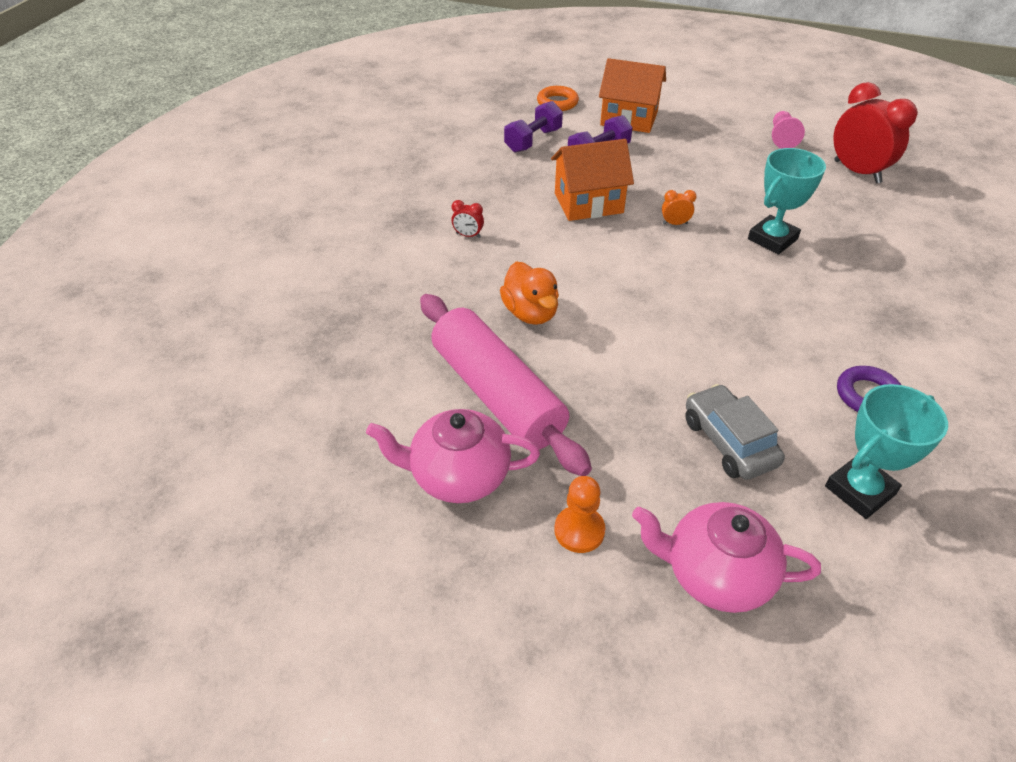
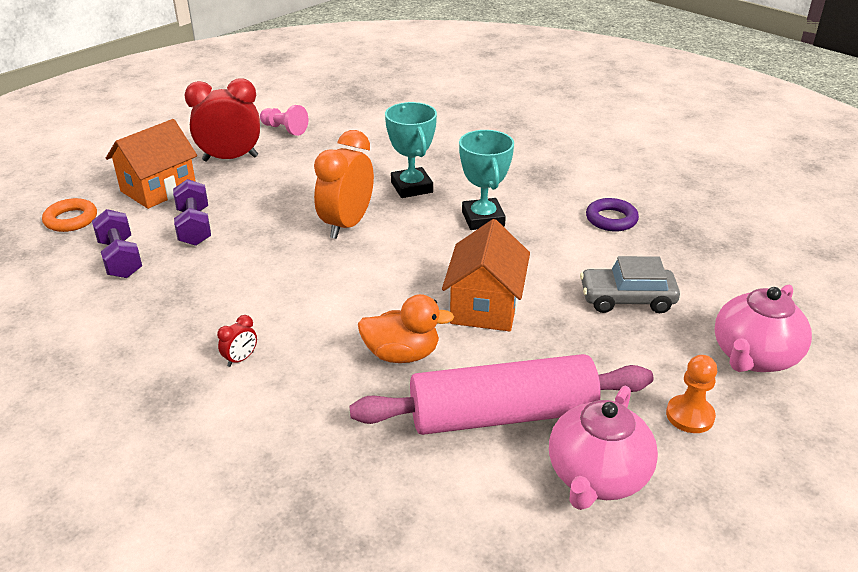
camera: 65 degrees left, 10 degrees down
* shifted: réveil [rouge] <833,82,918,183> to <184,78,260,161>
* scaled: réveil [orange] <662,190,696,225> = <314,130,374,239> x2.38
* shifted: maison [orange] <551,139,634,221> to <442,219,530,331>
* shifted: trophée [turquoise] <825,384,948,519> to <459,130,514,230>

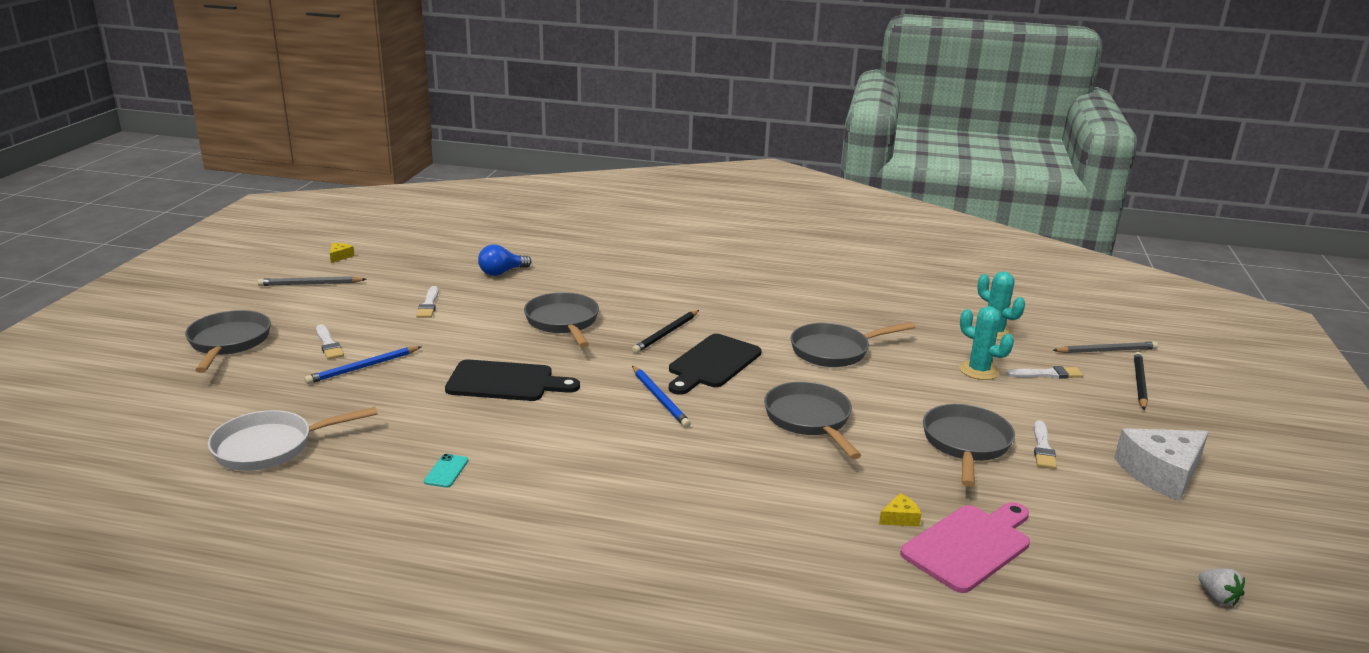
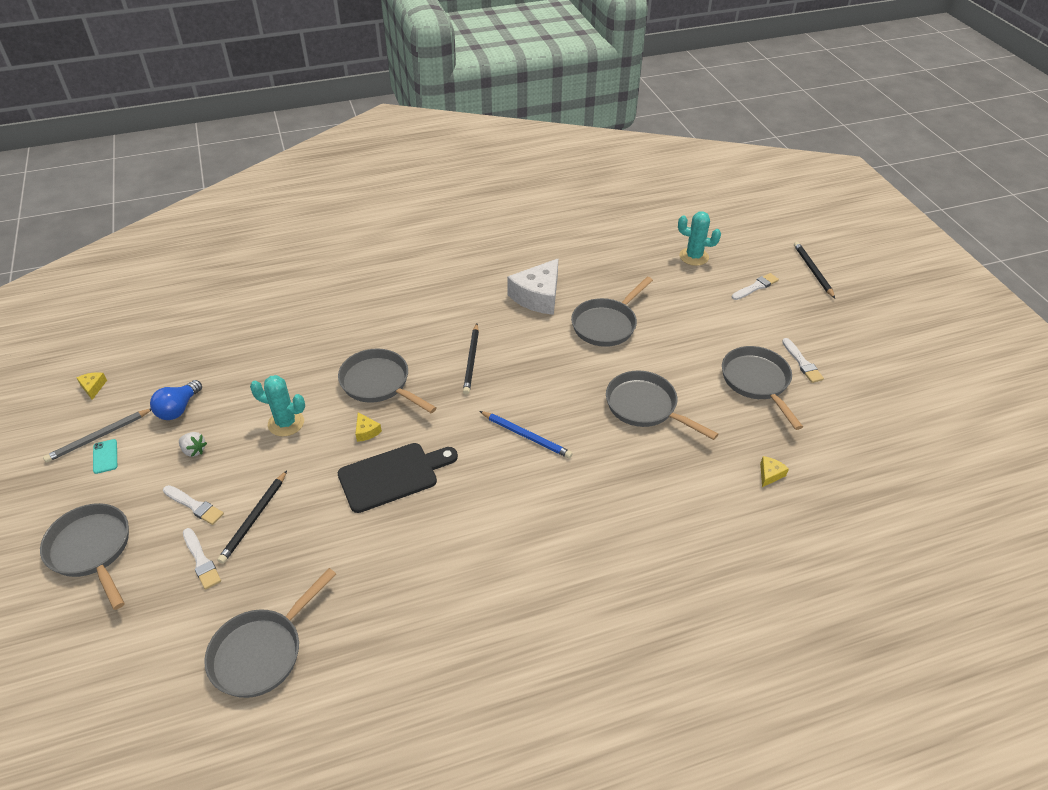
camera: 30 degrees left, 20 degrees up
* shifted: téléphone [turquoise] <424,454,468,488> to <93,439,117,474>
* shifted: ampoule [bleu] <478,245,532,276> to <150,380,202,420>
* shifted: fraise [blanc] <1199,568,1245,606> to <179,432,207,457>
* shifted: pinceau [blanc] <416,286,438,318> to <183,528,221,590>
* repainted: poêle [blanc] <208,407,378,471> to poêle [gris] <204,568,336,698>
* repainted: crayon [bleu] <304,346,421,384> to crayon [noir] <217,470,287,564>
* shifted: cactus [turquoise] <959,306,1014,380> to <250,375,305,437>
* new: fromage [jaune] <355,413,382,442>
* shifted: fromage [blanc] <1114,428,1209,501> to <507,259,558,315>
* gone: planche à découper [noir] <669,334,762,395>
* gone: planche à découper [rose] <900,502,1030,593>
* gone: crayon [gris] <1052,342,1158,353>

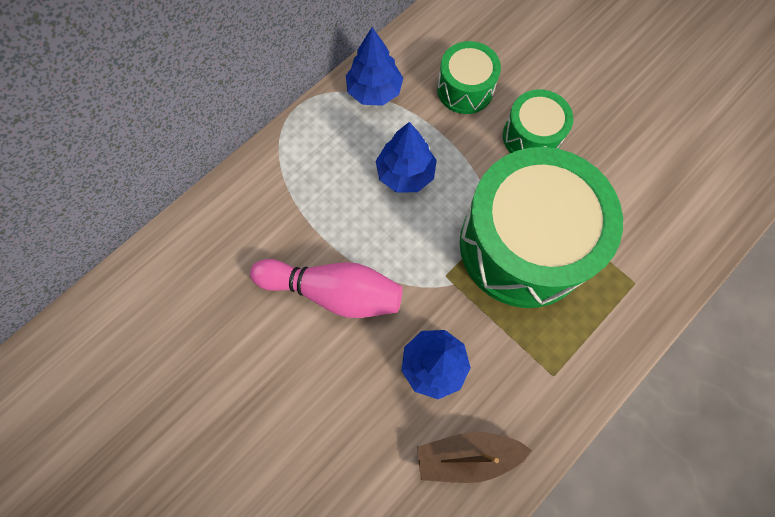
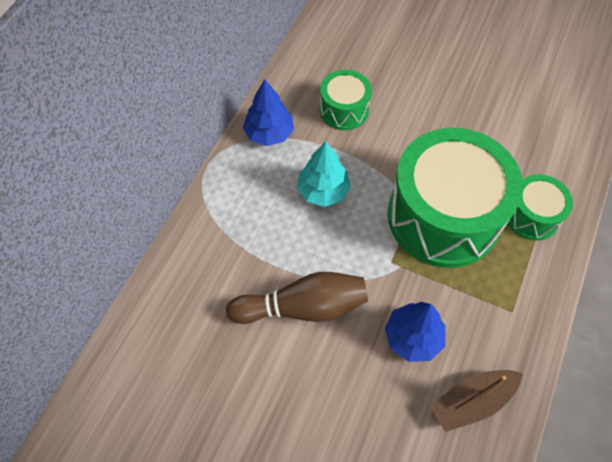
camera: 20 degrees left, 10 degrees down
* repainted: quille [rose] <250,259,403,318> to quille [marron] <226,272,368,324>
* repainted: arbre [bleu] <375,122,437,193> to arbre [turquoise] <297,141,351,207>
* shifted: tambour [vert] <503,89,573,153> to <507,174,573,240>

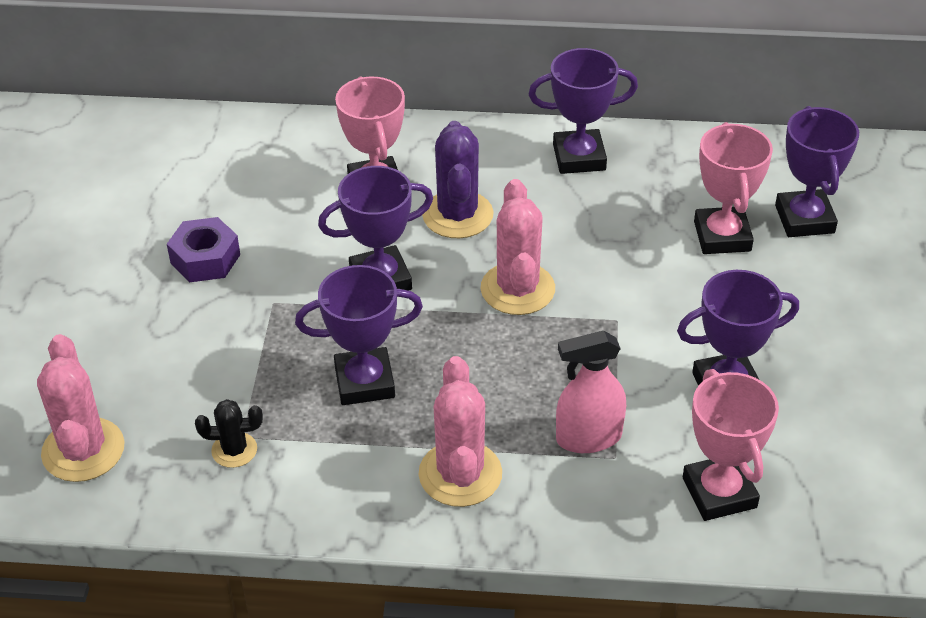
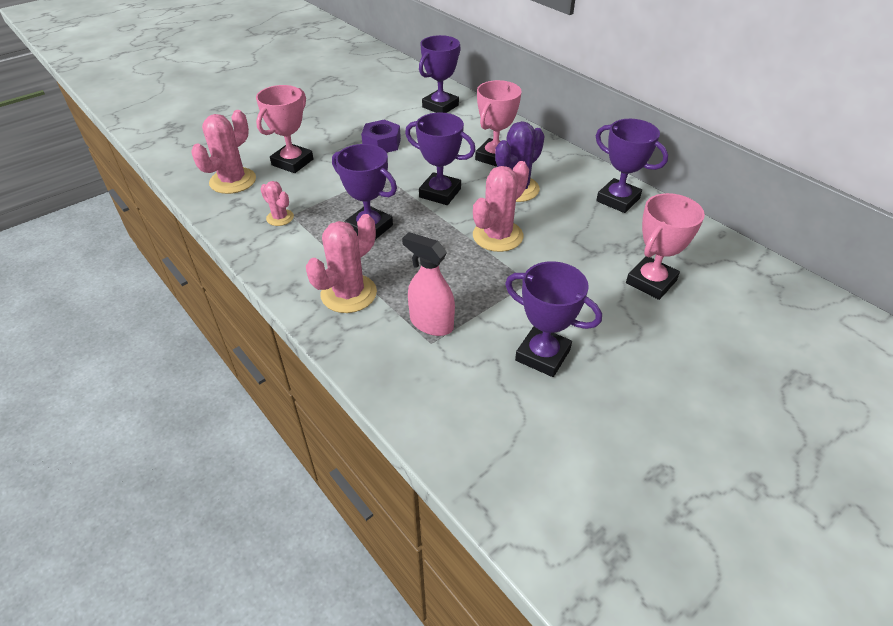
camera: 45 degrees right, 0 degrees up
* shifted: trophée [rose] <683,369,779,521> to <256,85,313,173>
* repainted: cactus [noir] <195,399,263,468> to cactus [rose] <260,181,294,226>
* shifted: trophée [violet] <775,106,859,237> to <419,35,461,113>

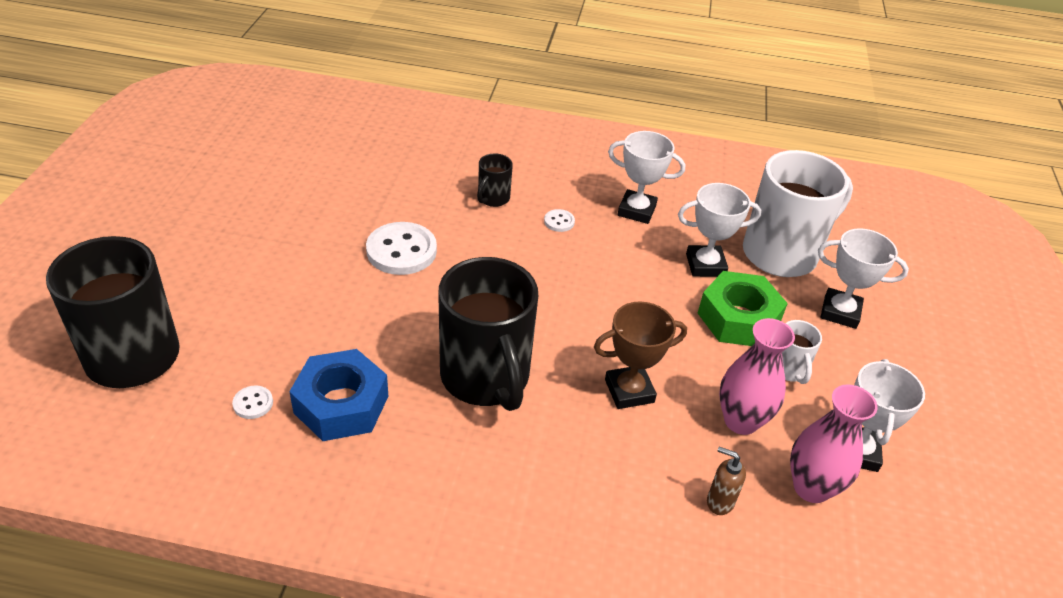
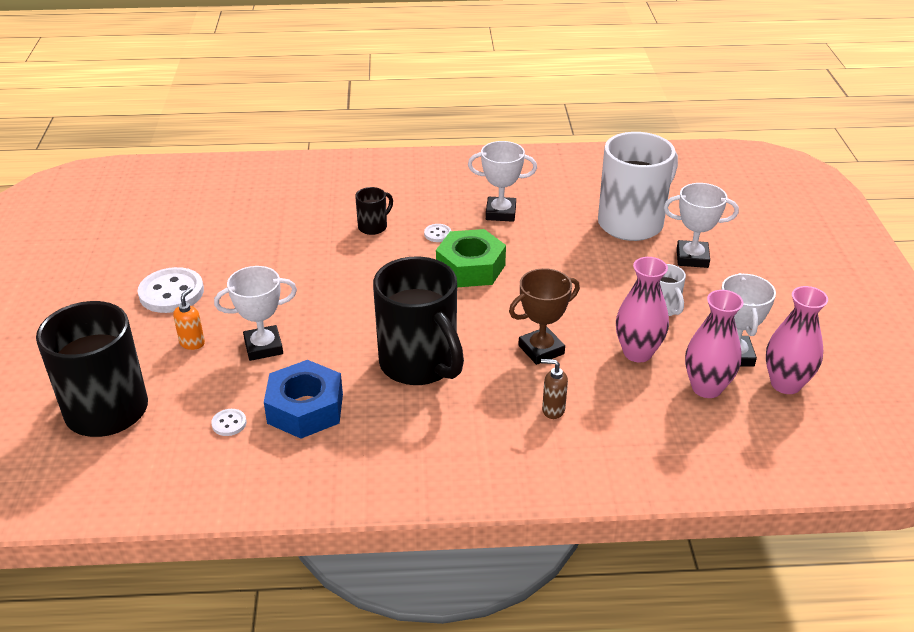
camera: 10 degrees left, 5 degrees down
* shifted: bouton [blanc] <366,222,437,275> to <138,267,204,313>
* new: distributeur de savon [orange] <173,288,205,350>
* shifted: trophée [blanc] <678,183,761,277> to <214,266,297,361>
* rotated: tasse [noir] <477,153,513,207> = <355,187,393,235> 150 degrees counterclockwise
* shifted: écrou [vert] <698,271,788,346> to <436,229,506,287>
* shifted: distributeur de savon [marron] <707,447,746,515> to <541,359,568,419>
* new: vase [rose] <766,286,828,394>

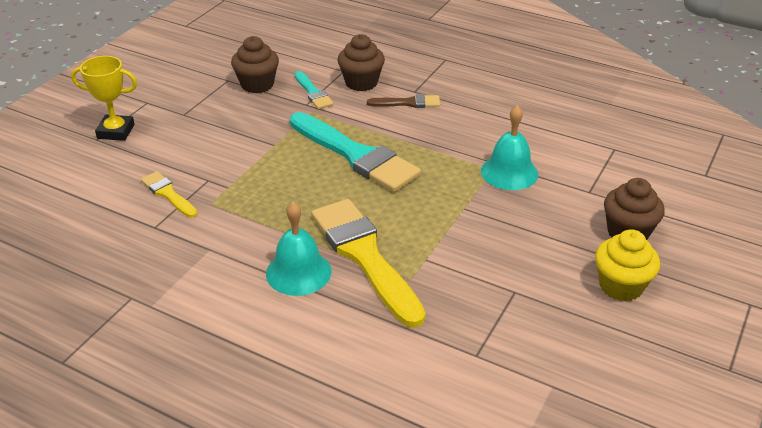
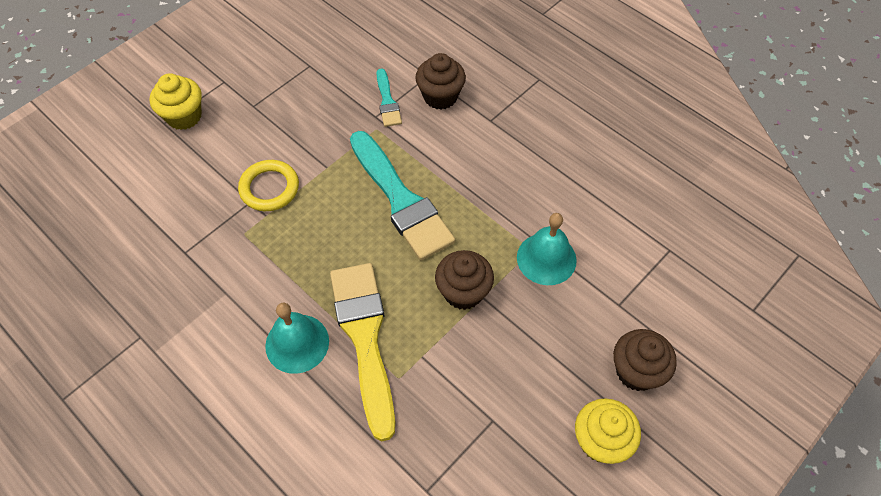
camera: 15 degrees right, 20 degrees up
* swapped: trophée [jaune] <71,56,137,141> to muffin [jaune] <150,73,202,130>
* new: anneau [jaune] <238,160,299,211>
* shifted: muffin [marron] <231,36,279,93> to <435,250,494,310>
* gone: pinceau [jaune] <141,171,197,218>
* gone: pinceau [marron] <367,94,440,108>

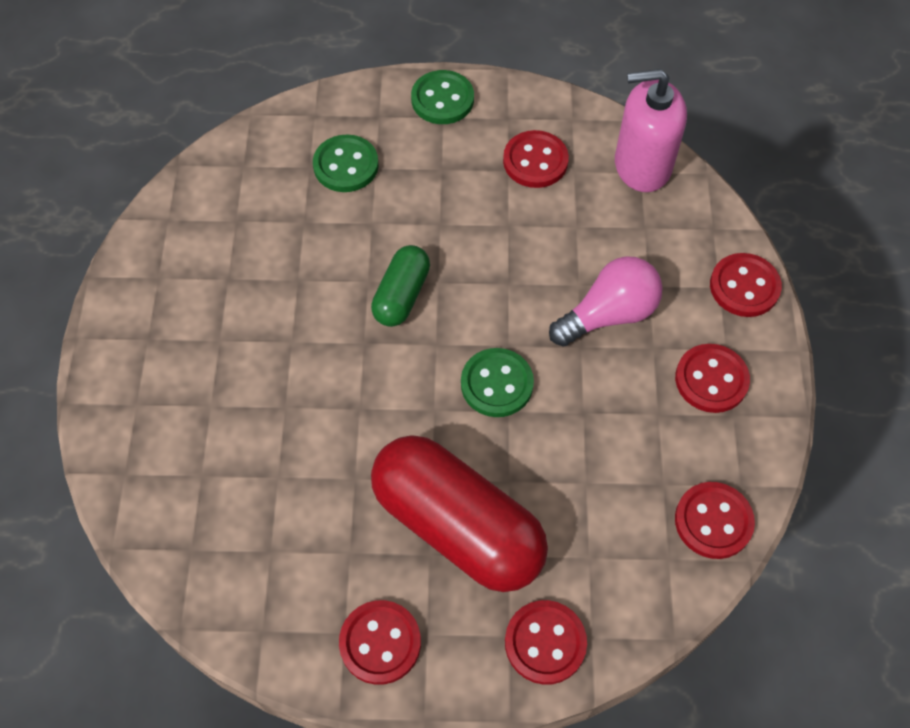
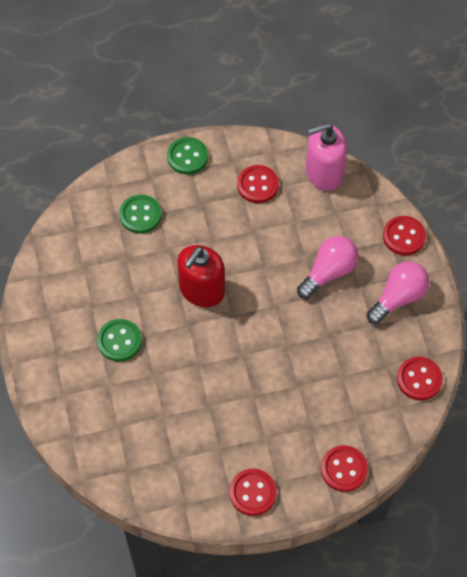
camera: 15 degrees left, 0 degrees up
* shifted: bouton [vert] <461,348,534,417> to <97,319,142,362>
* swapped: gélule [vert] <371,245,430,327> to distributeur de savon [rouge] <177,245,225,307>
* swapped: bouton [rouge] <675,344,750,413> to ampoule [rose] <367,261,429,324>
* gone: gélule [rouge] <371,435,548,592>

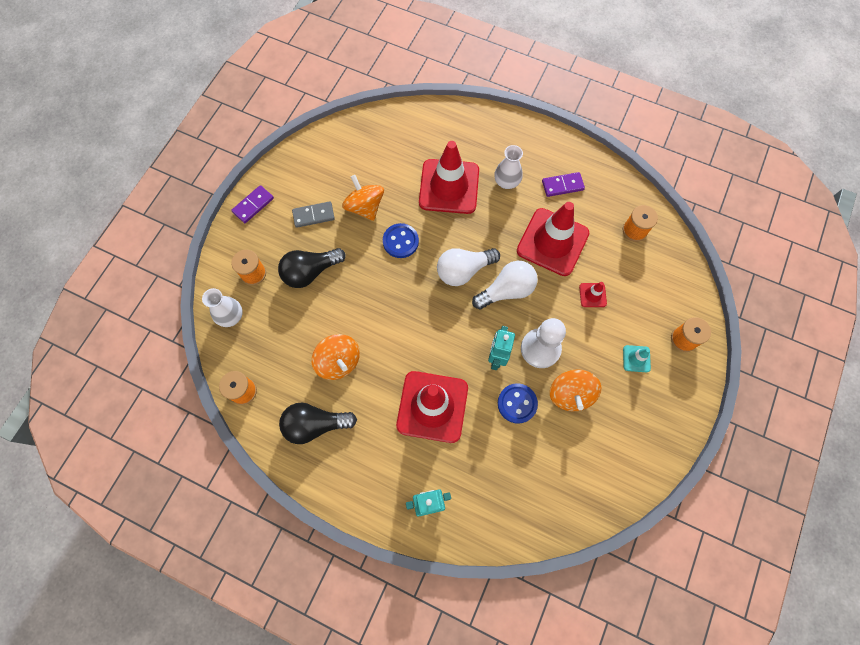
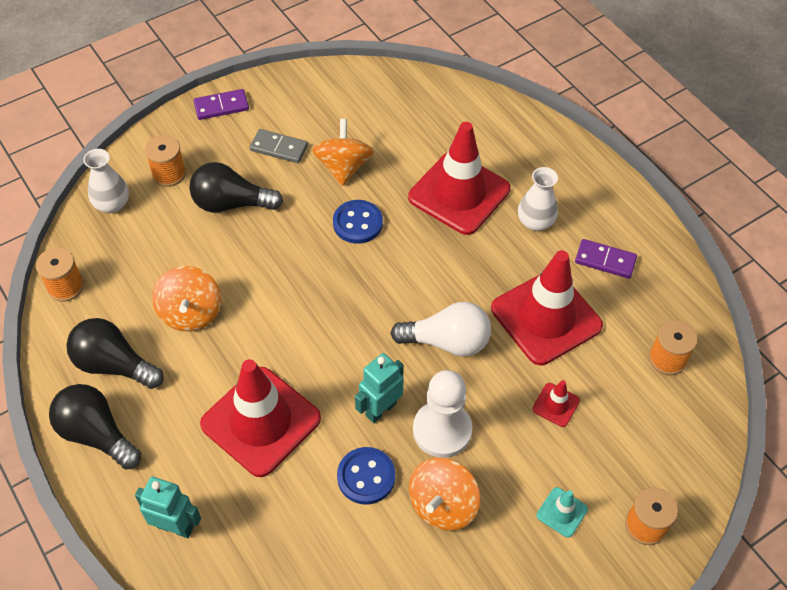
camera: 30 degrees right, 15 degrees down
* new: ampoule [noir] <49,384,141,470>
* gone: ampoule [blanc] <437,248,500,286>

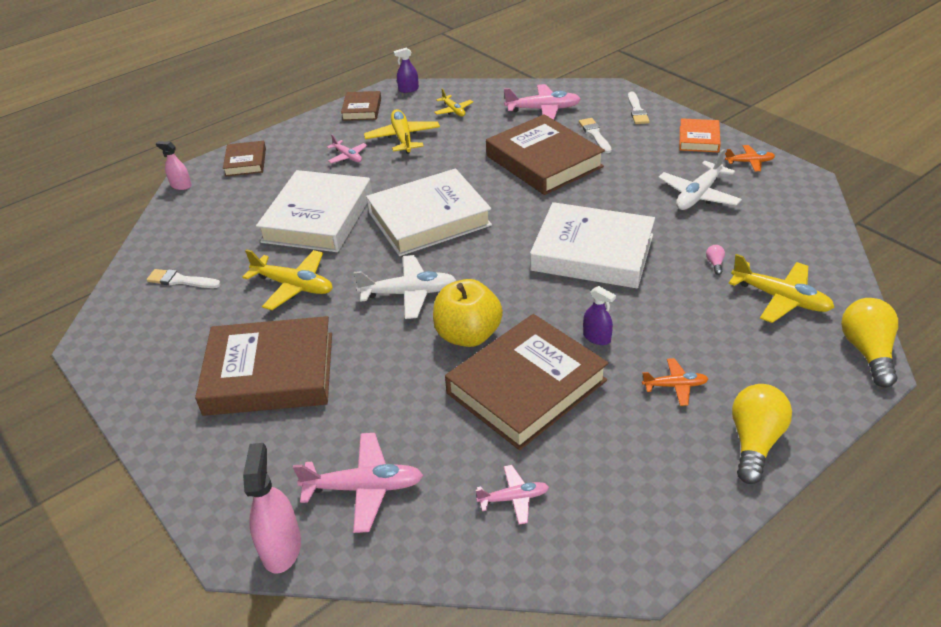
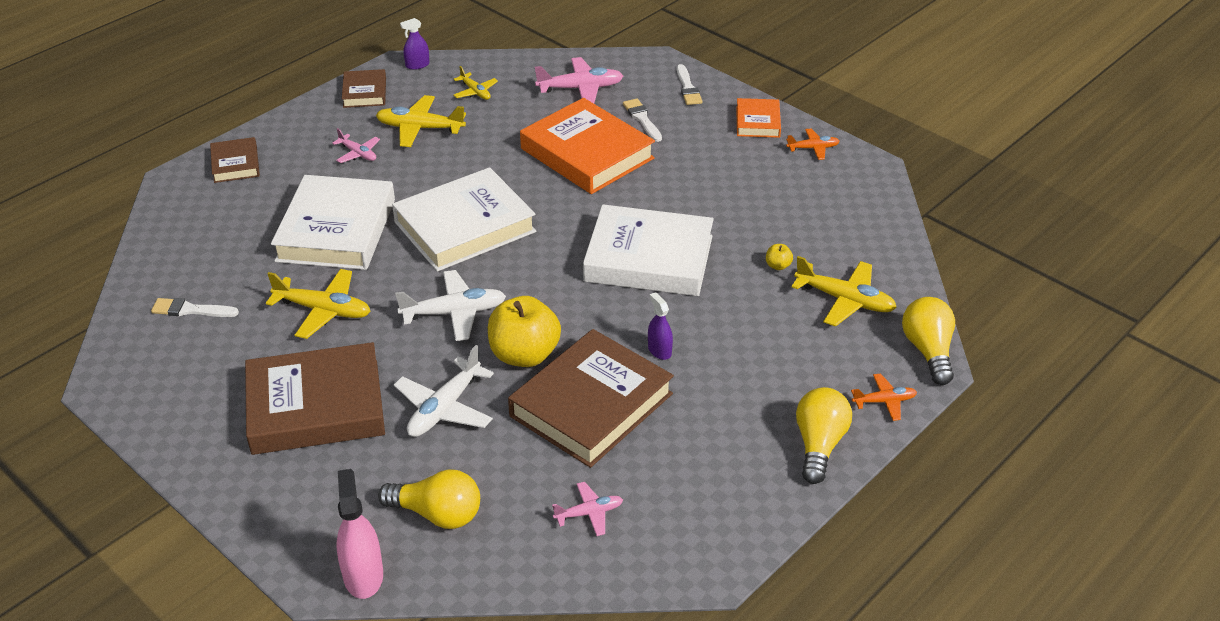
camera: 10 degrees left, 0 degrees up
* rotated: avion [jaune] <364,109,440,154> = <376,95,466,147> 60 degrees counterclockwise
* swapped: avion [rose] <293,433,423,533> to ampoule [jaune] <378,469,480,529>
* shifted: avion [blanc] <658,149,742,210> to <394,345,494,437>
* repainted: livre [marron] <486,114,605,195> to livre [orange] <520,98,655,194>
* rotated: vaporisateur [violet] <583,286,616,345> = <648,292,673,360> 150 degrees counterclockwise
* swapped: ampoule [rose] <706,245,725,275> to pomme [jaune] <766,244,793,270>
* shifted: avion [orange] <642,358,708,406> to <851,373,917,421>
* gone: vaporisateur [rose] <156,141,192,190>

